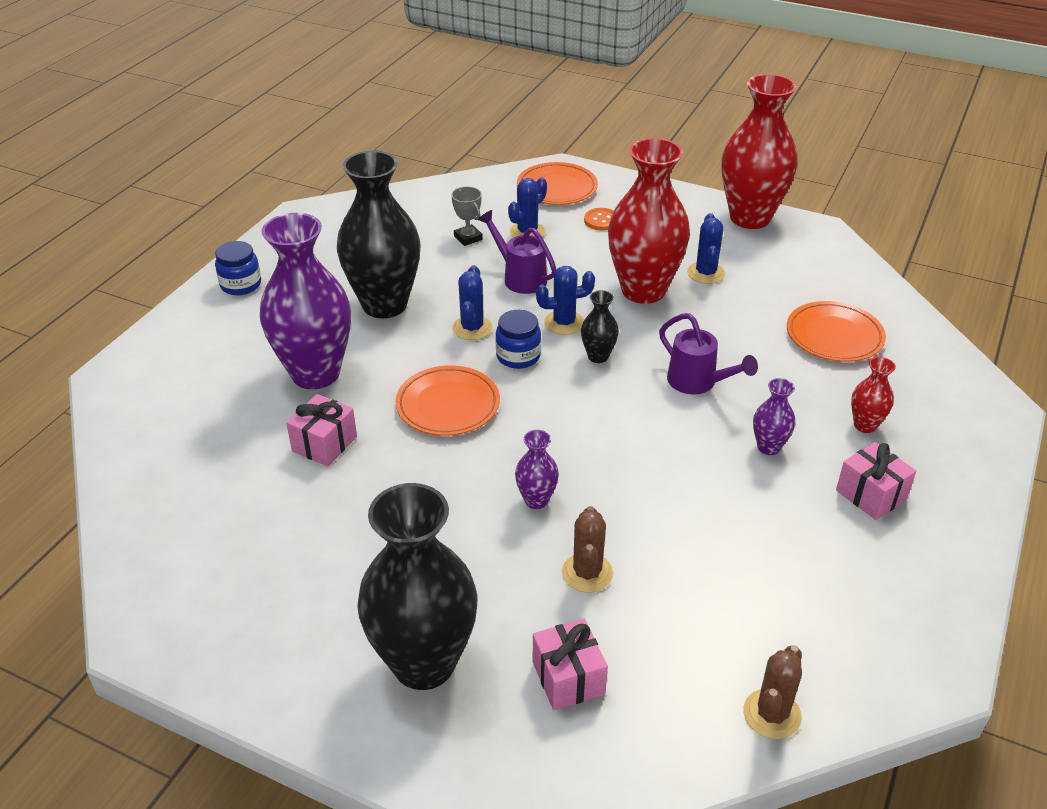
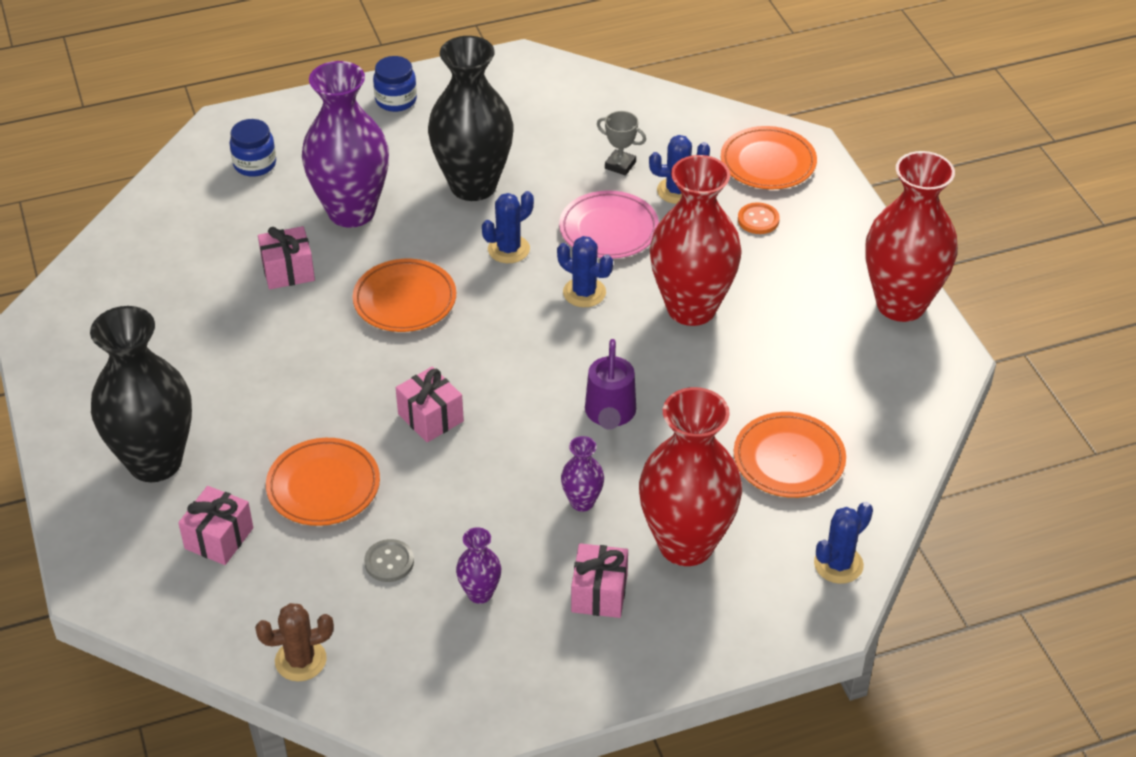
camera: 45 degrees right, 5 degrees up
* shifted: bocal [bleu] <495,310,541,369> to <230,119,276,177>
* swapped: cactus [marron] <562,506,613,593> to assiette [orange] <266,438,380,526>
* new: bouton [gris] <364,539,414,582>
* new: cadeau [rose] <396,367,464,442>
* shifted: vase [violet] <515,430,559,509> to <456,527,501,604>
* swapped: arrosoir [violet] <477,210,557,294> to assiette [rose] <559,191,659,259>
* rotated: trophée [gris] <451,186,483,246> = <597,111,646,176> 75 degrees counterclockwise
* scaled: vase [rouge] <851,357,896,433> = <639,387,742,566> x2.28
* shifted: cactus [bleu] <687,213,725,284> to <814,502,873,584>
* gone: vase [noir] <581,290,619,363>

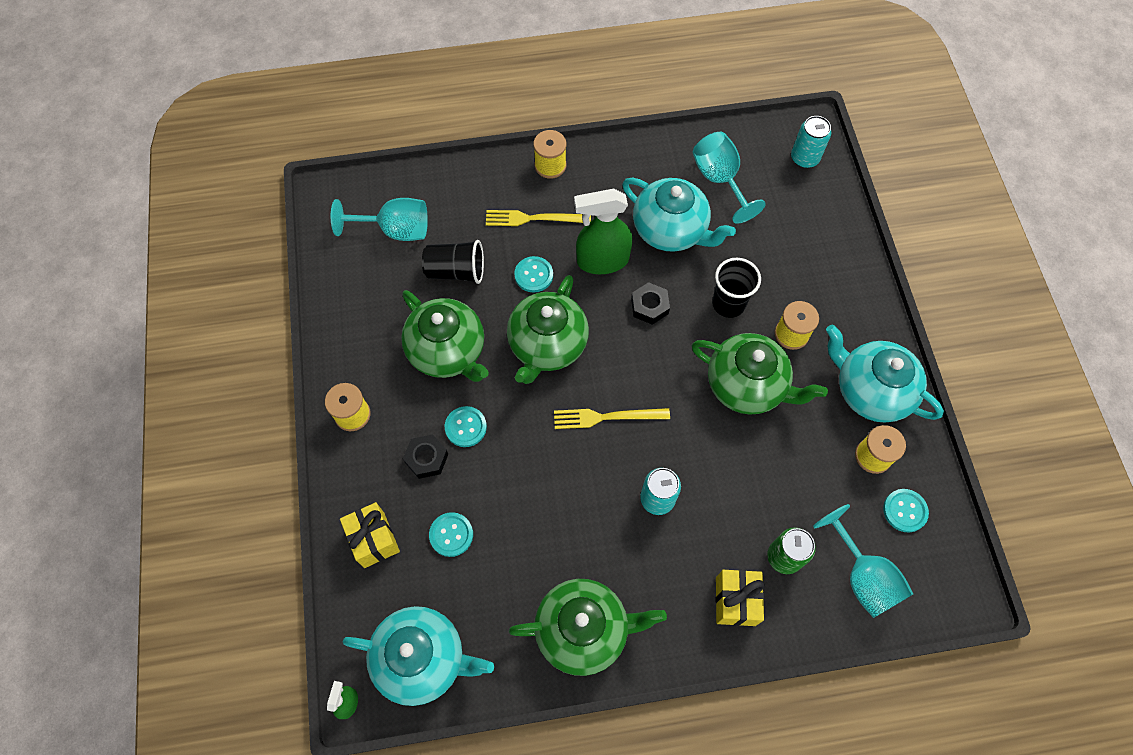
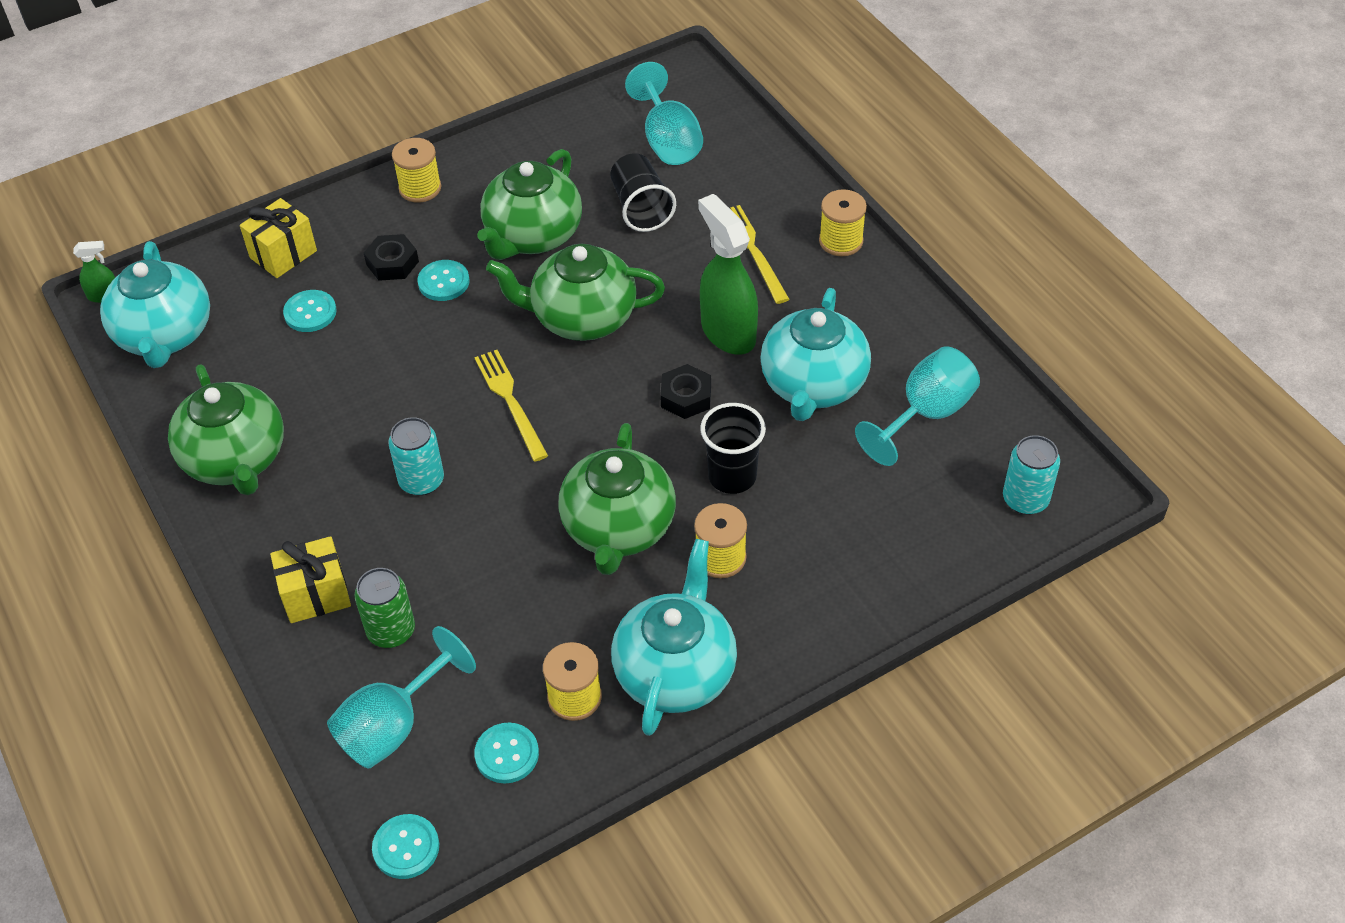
camera: 70 degrees right, 15 degrees down
* shifted: bouton [turquoise] <514,256,553,293> to <372,814,439,879>

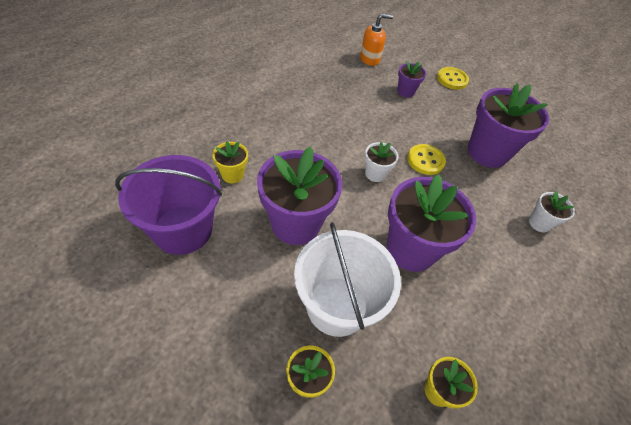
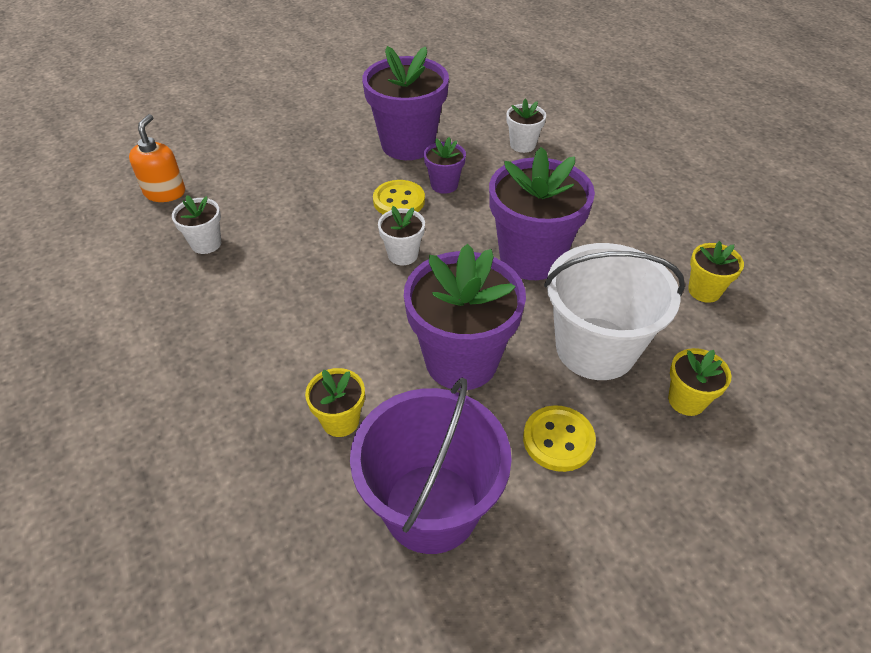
camera: 65 degrees left, 5 degrees down
* new: pot de fleurs [blanc] <172,195,221,254>
* shifted: pot de fleurs [violet] <397,61,426,97> to <424,137,466,194>
* shifted: bouton [jaune] <437,67,469,90> to <523,405,596,472>

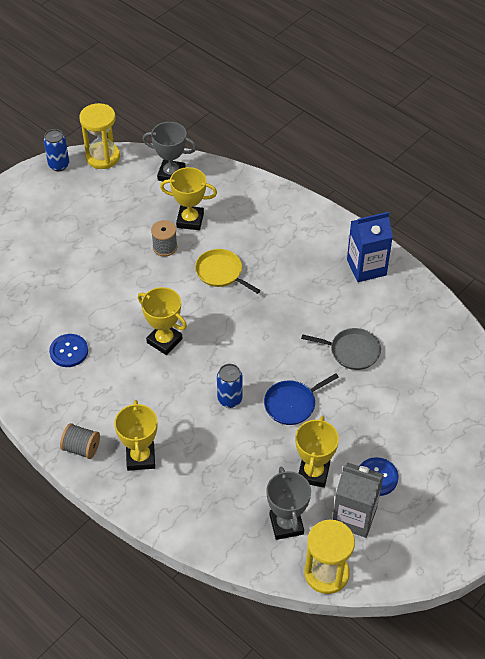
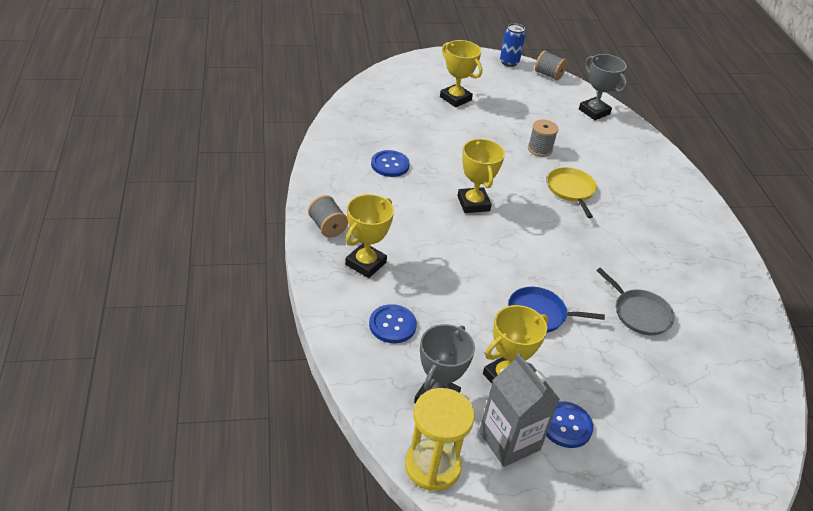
camera: 35 degrees right, 10 degrees down
* new: bouton [bleu] <369,304,417,343>
* shifted: trophée [jaune] <160,167,217,230> to <440,40,482,107>
* swapped: sablier [jaune] <80,103,120,169> to bobine [gris] <535,50,567,80>
* gone: canette [bleu] <217,364,243,408>
* gone: brique de lait [bleu] <347,212,393,282>

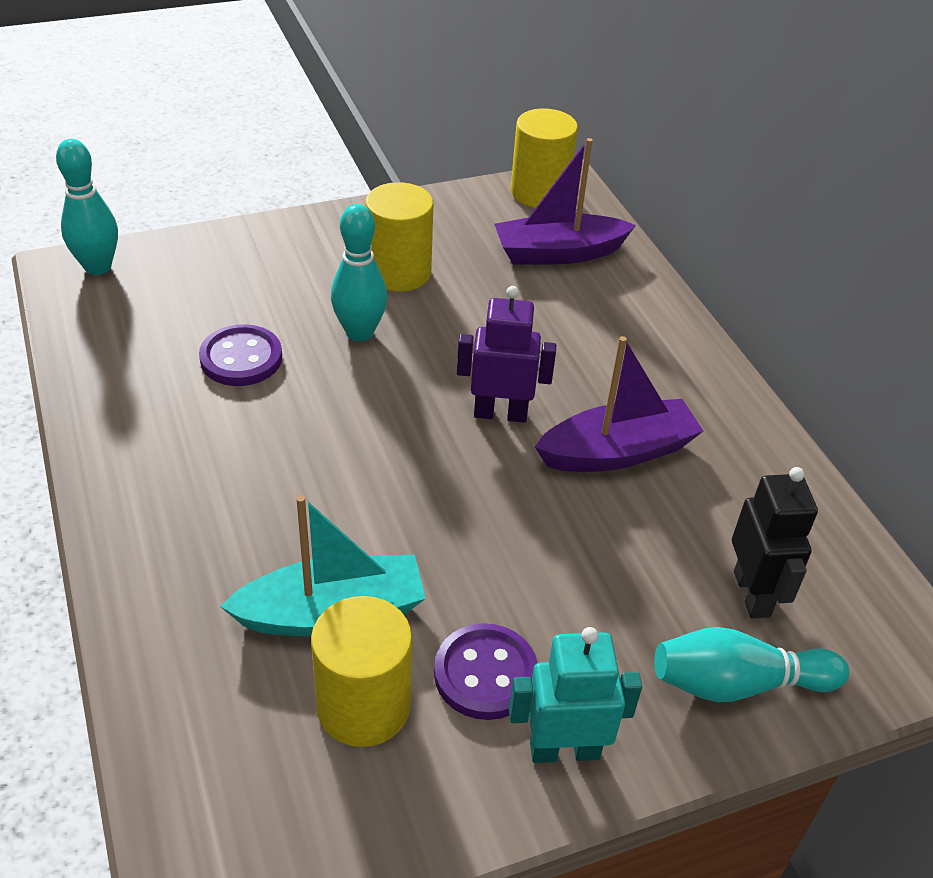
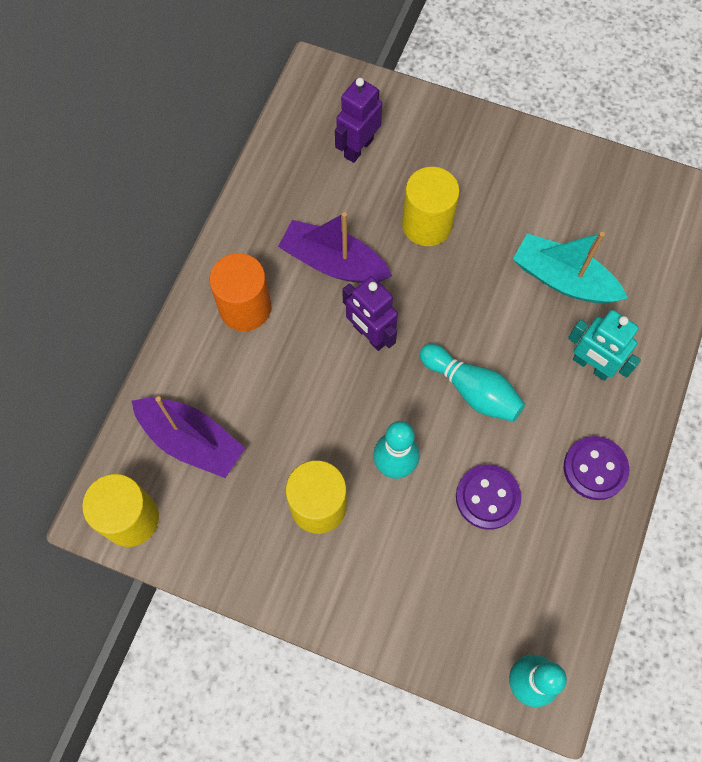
camera: 135 degrees left, 25 degrees up
* new: cylindre [orange] <210,253,271,331>
* repainted: robot [noir] <732,467,818,619> to robot [violet] <335,78,382,163>
* shifted: cylindre [jaune] <311,596,412,747> to <402,167,460,246>
* shifted: quille [turquoise] <654,627,849,702> to <420,344,525,422>
* shifted: bouton [violet] <434,623,537,720> to <564,436,629,500>
* shifted: robot [turquoise] <509,627,642,763> to <568,310,641,381>

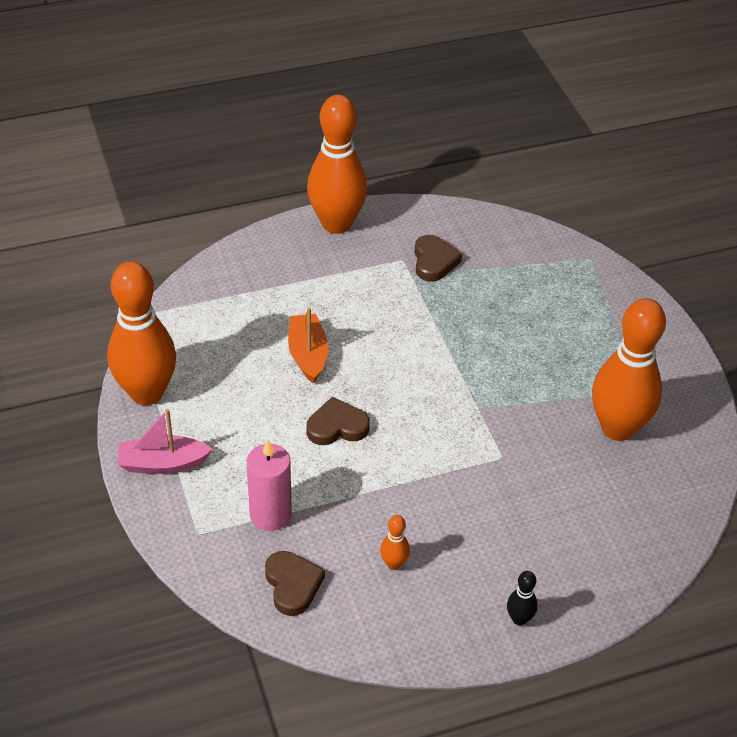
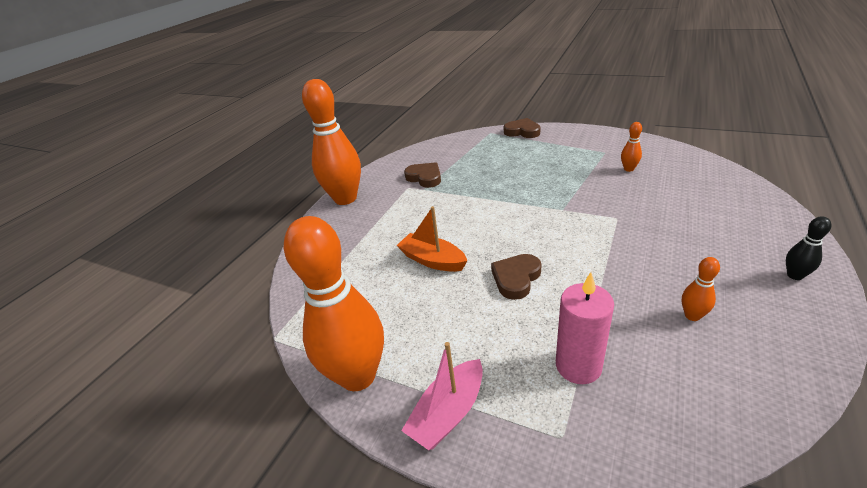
camera: 40 degrees left, 10 degrees down
* shifted: cœur [marron] <265,551,325,616> to <504,118,541,138>
* scaled: quille [orange] <592,298,666,441> = <621,122,642,172> x0.40

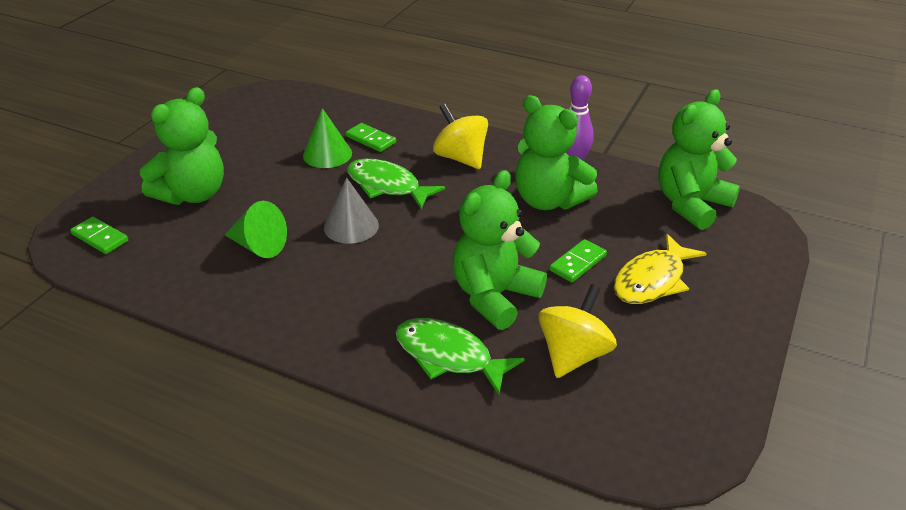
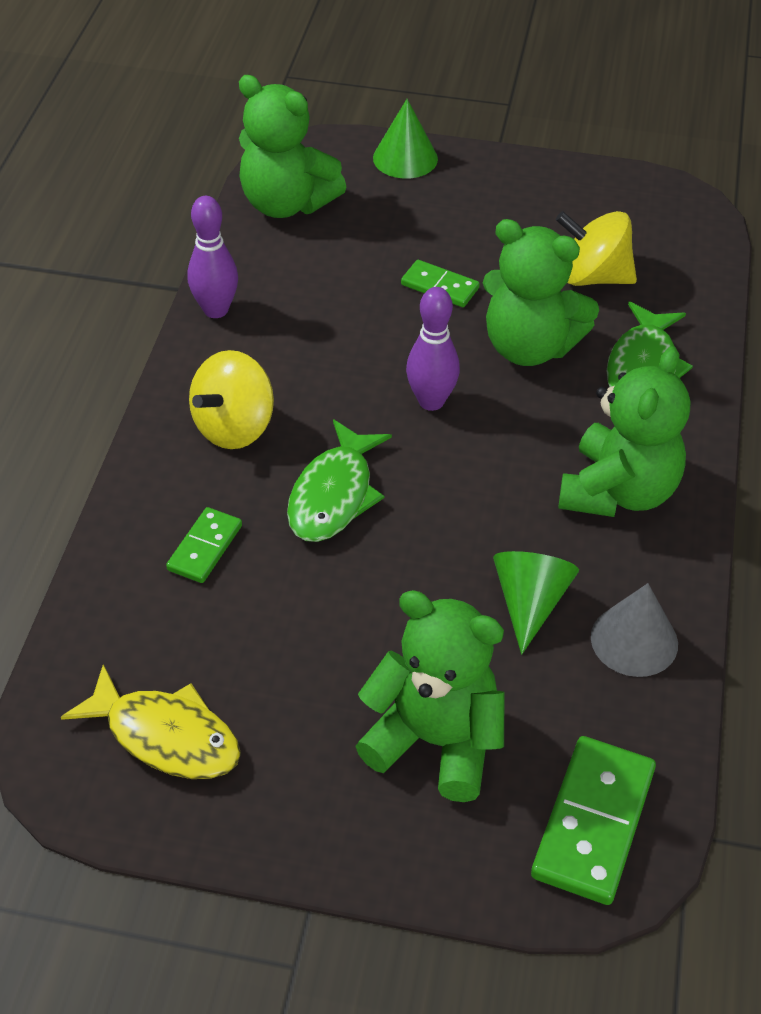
camera: 105 degrees left, 10 degrees up
* shifted: poisson [jaune] <614,234,707,304> to <61,664,241,779>
* shifted: cône [vert] <303,108,352,168> to <373,99,438,179>
* new: quille [violet] <406,287,460,411>
* scaled: domino [vert] <70,217,128,254> = <531,736,656,905> x1.71
* shifted: ours en peluche [vert] <515,95,598,210> to <558,346,690,517>
* shifted: cône [gris] <324,178,379,244> to <591,583,678,677>

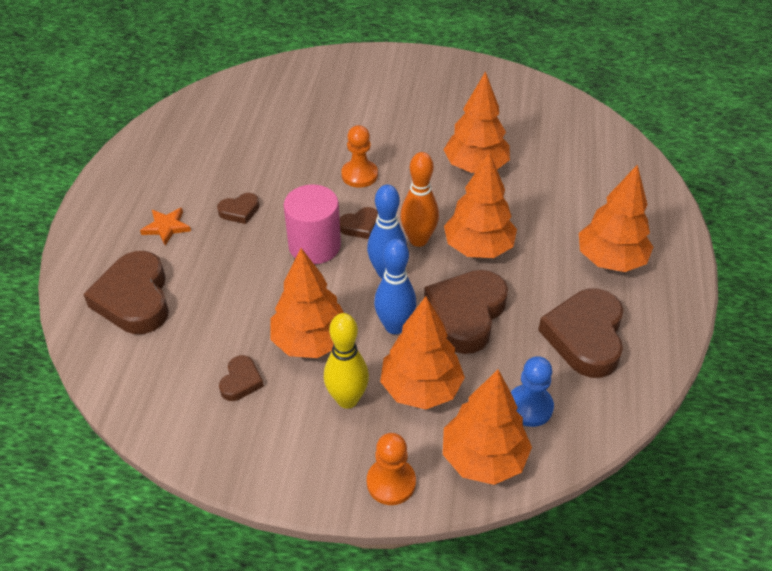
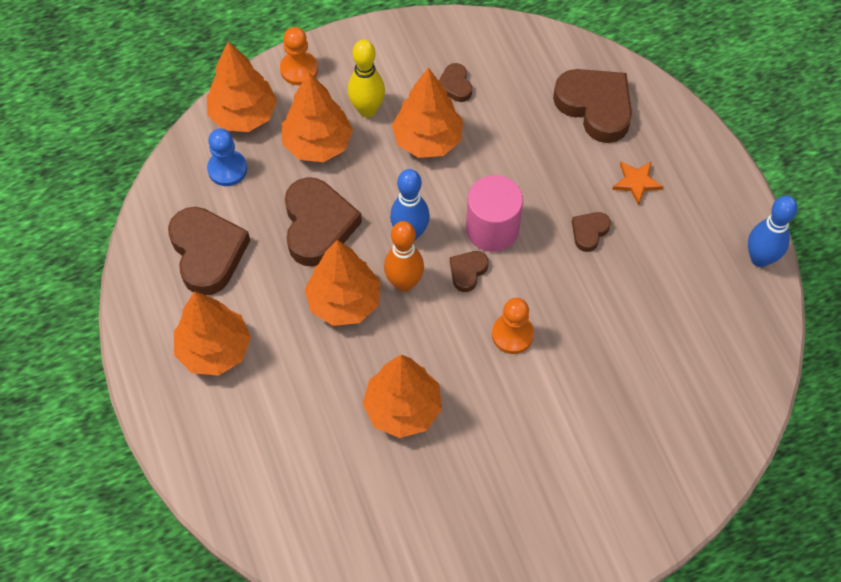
camera: 150 degrees right, 15 degrees up
* shifted: quille [bleu] <374,239,416,334> to <748,196,798,267>

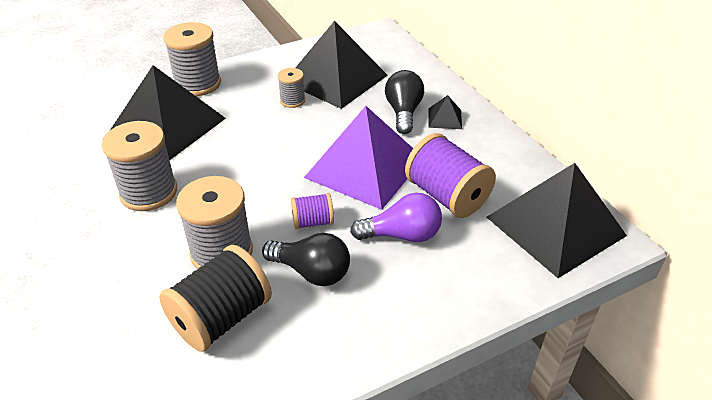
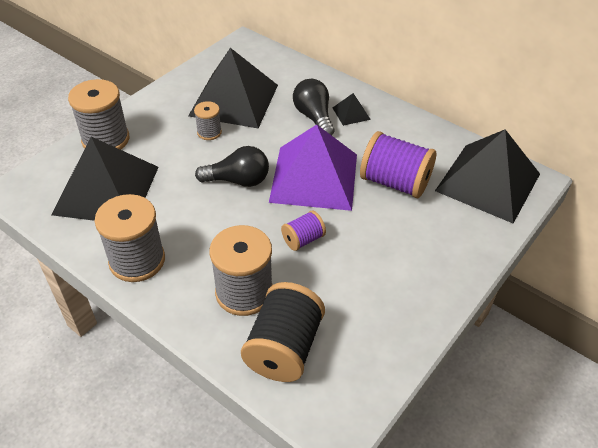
camera: 25 degrees left, 5 degrees up
* shifted: ampoule [noir] <262,233,350,286> to <195,146,269,187>
* gone: ampoule [violet] <350,193,442,242>

